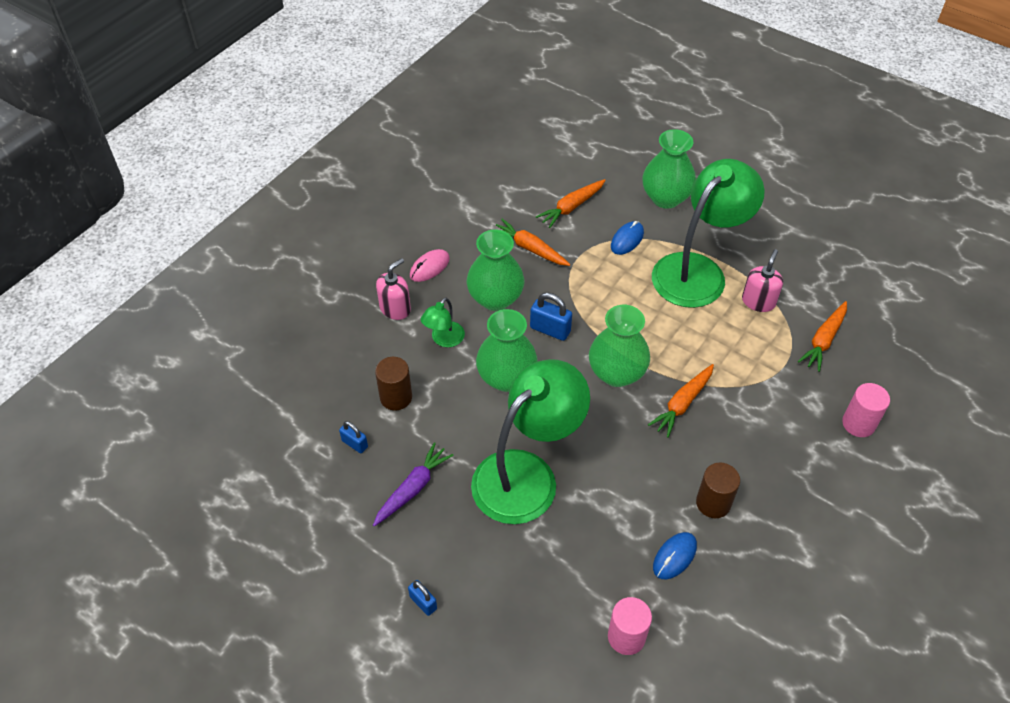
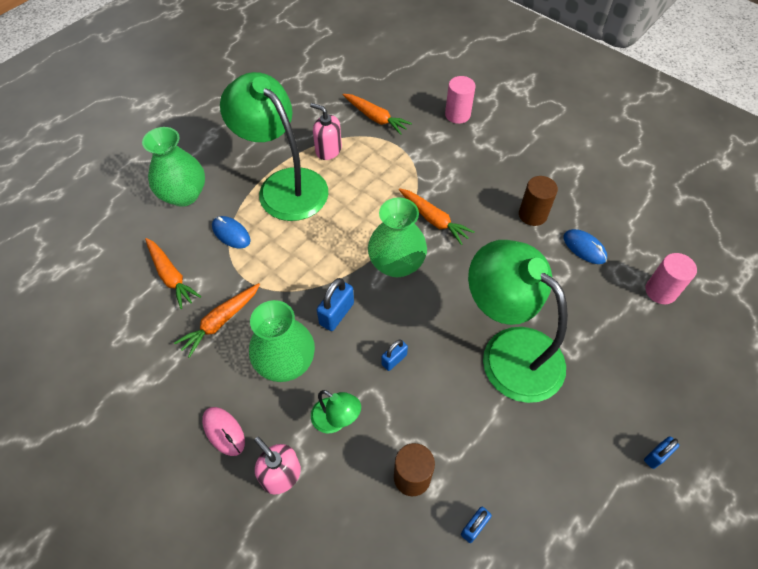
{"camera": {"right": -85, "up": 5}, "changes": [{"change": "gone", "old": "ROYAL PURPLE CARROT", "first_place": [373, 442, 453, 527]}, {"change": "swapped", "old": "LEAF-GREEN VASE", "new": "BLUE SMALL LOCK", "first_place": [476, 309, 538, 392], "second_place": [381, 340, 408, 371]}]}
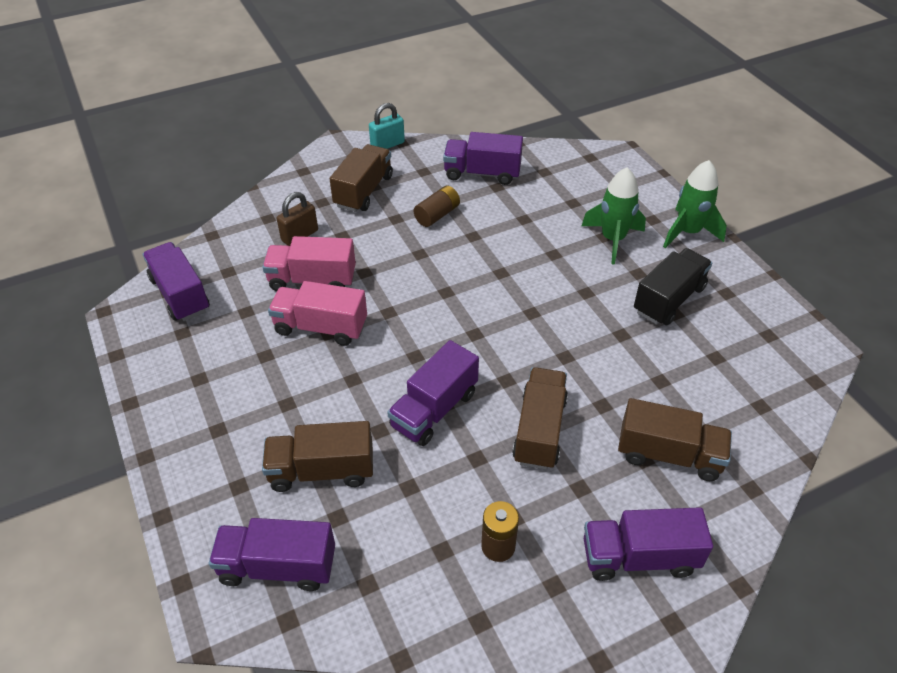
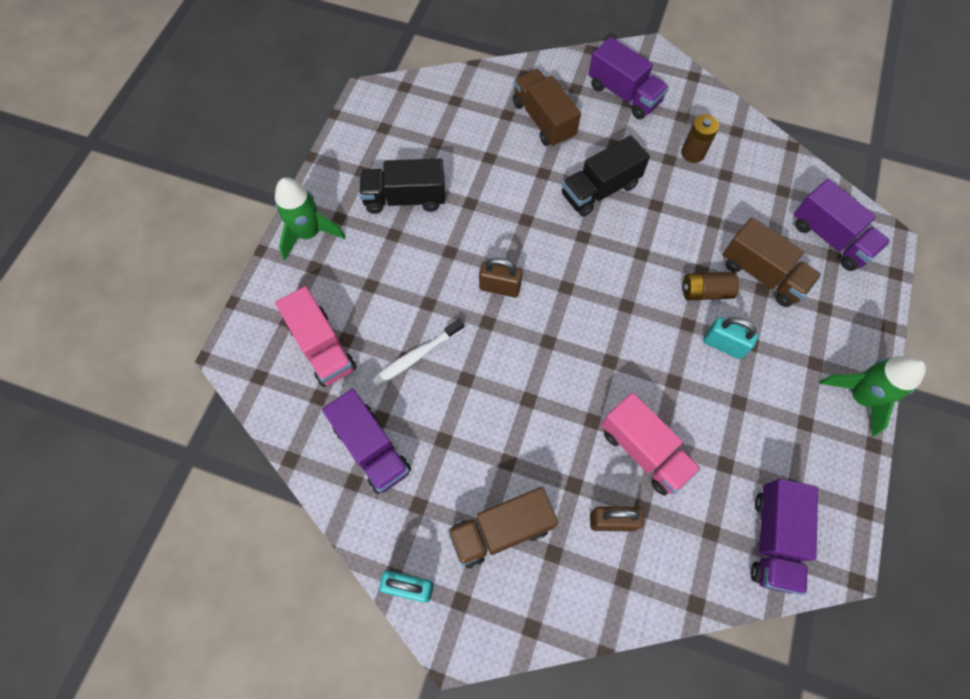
{"camera": {"right": -135, "up": 20}, "changes": [{"change": "gone", "old": "ROYAL PURPLE TRUCK", "first_place": [387, 340, 479, 446]}, {"change": "new", "new": "PURE WHITE DENTAL BRUSH", "second_place": [372, 318, 464, 386]}, {"change": "new", "new": "RUSSET SMALL LOCK", "second_place": [479, 258, 522, 297]}, {"change": "new", "new": "TURQUOISE SMALL LOCK", "second_place": [703, 317, 758, 359]}, {"change": "shifted", "old": "ROSE-PINK TRUCK", "first_place": [268, 281, 367, 346], "second_place": [275, 286, 357, 387]}, {"change": "shifted", "old": "RUSSET AA BATTERY", "first_place": [414, 186, 460, 227], "second_place": [682, 272, 739, 301]}, {"change": "shifted", "old": "LEAF-GREEN SPACESHIP", "first_place": [582, 167, 646, 265], "second_place": [819, 356, 926, 436]}, {"change": "repainted", "old": "RUSSET TRUCK", "new": "JET-BLACK TRUCK", "first_place": [512, 367, 568, 470], "second_place": [562, 135, 650, 217]}]}
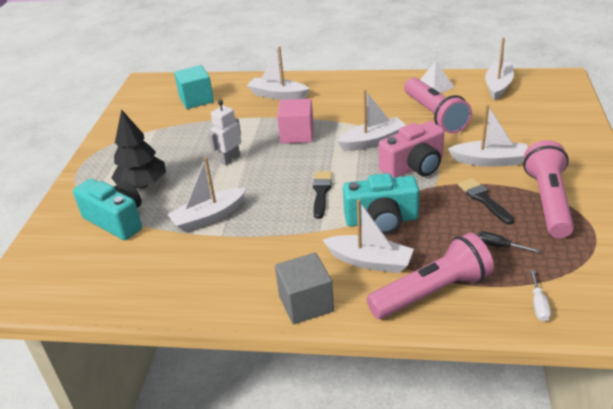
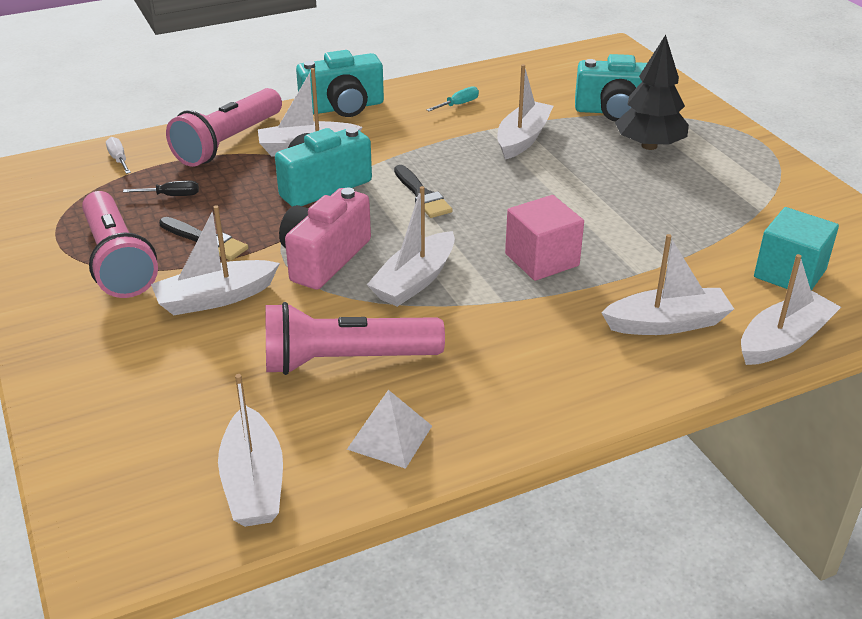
{"camera": {"right": 145, "up": 0}, "changes": [{"change": "gone", "old": "PURE WHITE TOY ROBOT", "first_place": [208, 100, 241, 166]}, {"change": "new", "new": "TURQUOISE HAND SCREWDRIVER", "second_place": [426, 86, 479, 111]}, {"change": "new", "new": "PURE WHITE TOY BOAT", "second_place": [741, 254, 841, 365]}, {"change": "swapped", "old": "GRAY SOLID CUBE", "new": "TURQUOISE COMPACT CAMERA", "first_place": [275, 252, 334, 325], "second_place": [296, 50, 384, 117]}, {"change": "rotated", "old": "ROSE-PINK FLASHLIGHT", "first_place": [404, 78, 472, 134], "second_place": [266, 302, 445, 375], "degrees": -45}]}
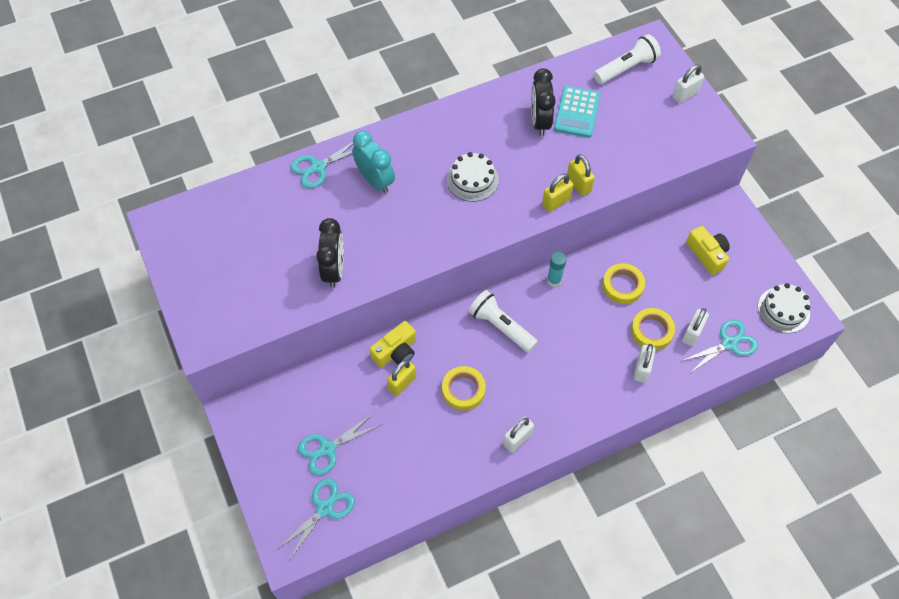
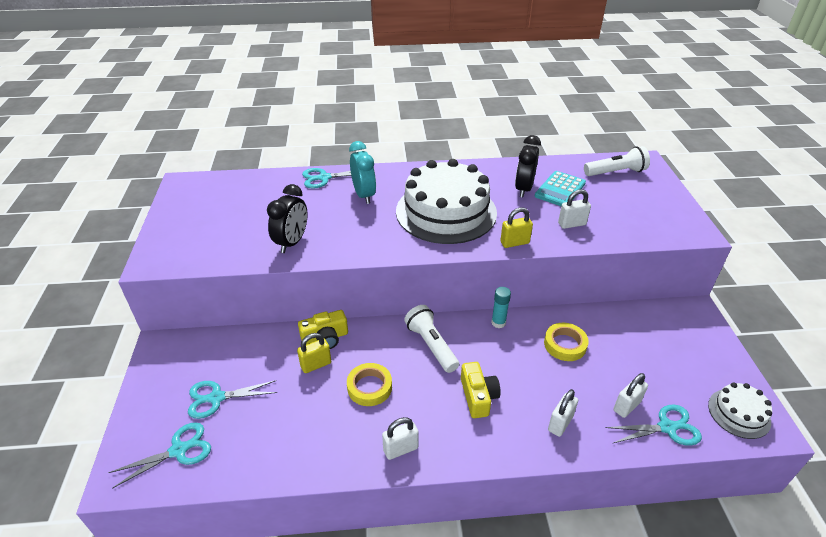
{"camera": {"right": 20, "up": -20}, "changes": [{"change": "gone", "old": "GOLDEN SMALL LOCK", "first_place": [567, 154, 595, 196]}, {"change": "gone", "old": "GOLDEN STICKY TAPE", "first_place": [631, 308, 675, 350]}, {"change": "shifted", "old": "PURE WHITE SMALL LOCK", "first_place": [672, 65, 704, 103], "second_place": [558, 189, 591, 229]}, {"change": "shifted", "old": "GOLDEN COMPACT CAMERA", "first_place": [686, 226, 730, 275], "second_place": [461, 362, 501, 418]}, {"change": "scaled", "old": "PURE WHITE CAKE", "first_place": [447, 152, 499, 202], "second_place": [396, 159, 497, 244], "factor": 2.12}]}
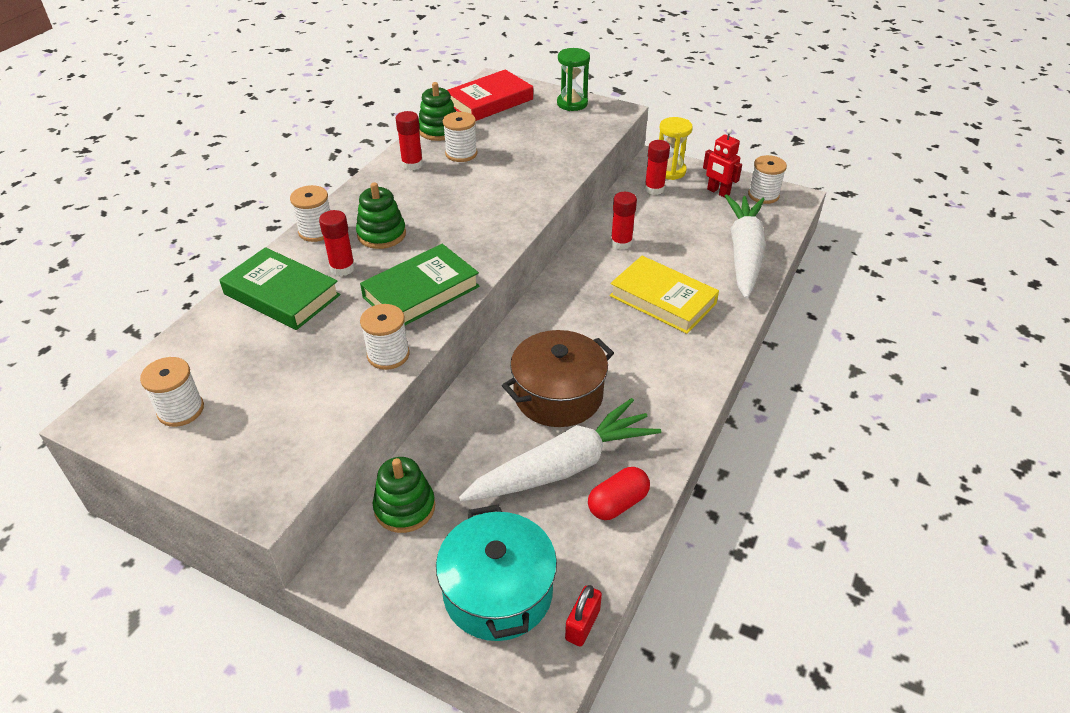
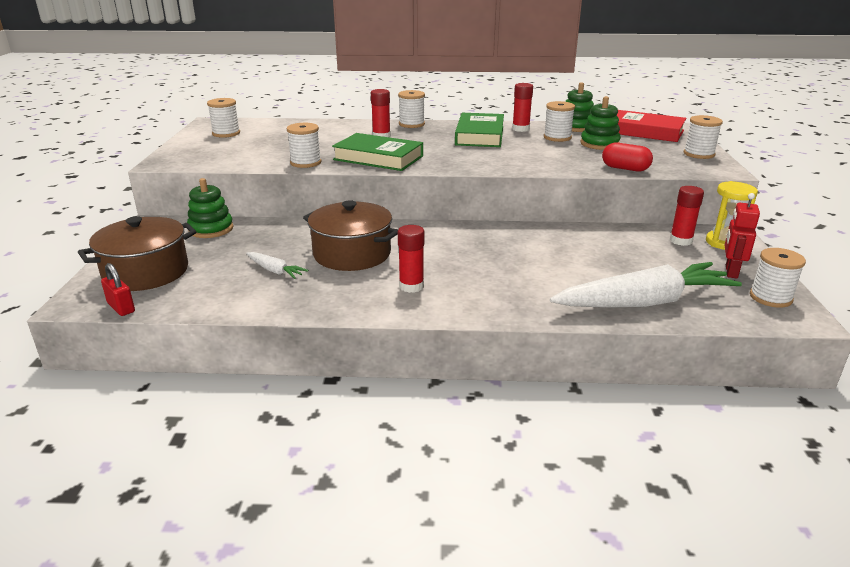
{"camera": {"right": 65, "up": -15}, "changes": [{"change": "gone", "old": "GOLDEN BOOK", "first_place": [610, 256, 719, 334]}, {"change": "shifted", "old": "LEAF-GREEN BOOK", "first_place": [219, 247, 340, 330], "second_place": [455, 113, 504, 147]}, {"change": "shifted", "old": "LEAF-GREEN STACKING TOY", "first_place": [356, 182, 406, 249], "second_place": [580, 96, 621, 150]}, {"change": "shifted", "old": "SCARLET PILL", "first_place": [588, 467, 650, 520], "second_place": [602, 143, 653, 171]}, {"change": "shifted", "old": "SCARLET GLUE", "first_place": [611, 192, 637, 250], "second_place": [398, 225, 424, 293]}, {"change": "swapped", "old": "LEAF-GREEN SAND TIMER", "new": "PURE WHITE REEL OF THREAD", "first_place": [557, 48, 590, 111], "second_place": [684, 115, 723, 159]}, {"change": "repainted", "old": "TURQUOISE COOKING POT", "new": "RUSSET COOKING POT", "first_place": [436, 504, 557, 641], "second_place": [78, 216, 197, 291]}, {"change": "rotated", "old": "SCARLET SMALL LOCK", "first_place": [565, 585, 602, 647], "second_place": [101, 263, 135, 316], "degrees": 45}, {"change": "scaled", "old": "PURE WHITE CARROT", "first_place": [459, 398, 661, 501], "second_place": [246, 252, 308, 279], "factor": 0.44}]}
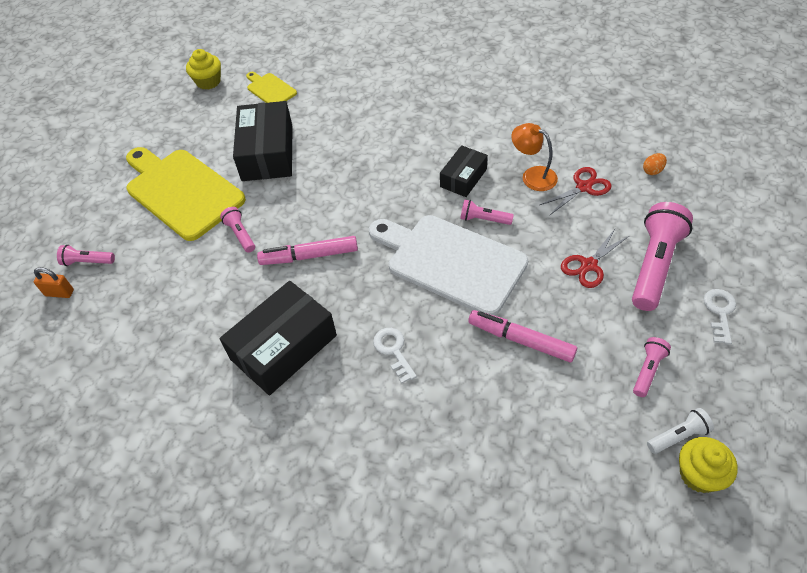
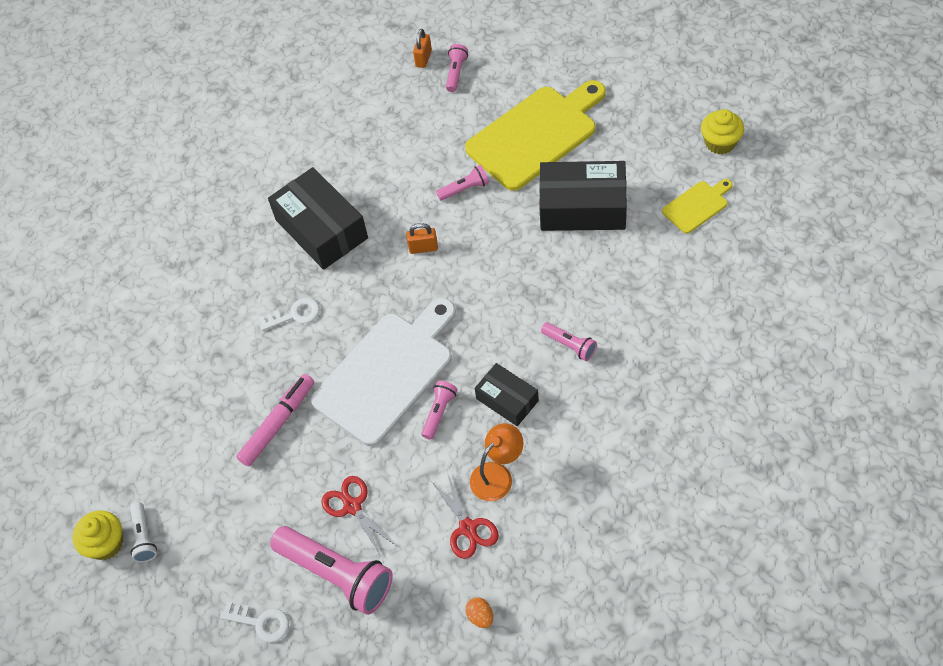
{"camera": {"right": 100, "up": 5}, "changes": [{"change": "shifted", "old": "ROSE-PINK FLASHLIGHT", "first_place": [633, 337, 671, 397], "second_place": [541, 322, 597, 361]}, {"change": "swapped", "old": "ROSE-PINK MARKER", "new": "BRIGHT ORANGE SMALL LOCK", "first_place": [257, 236, 358, 265], "second_place": [406, 223, 438, 254]}]}
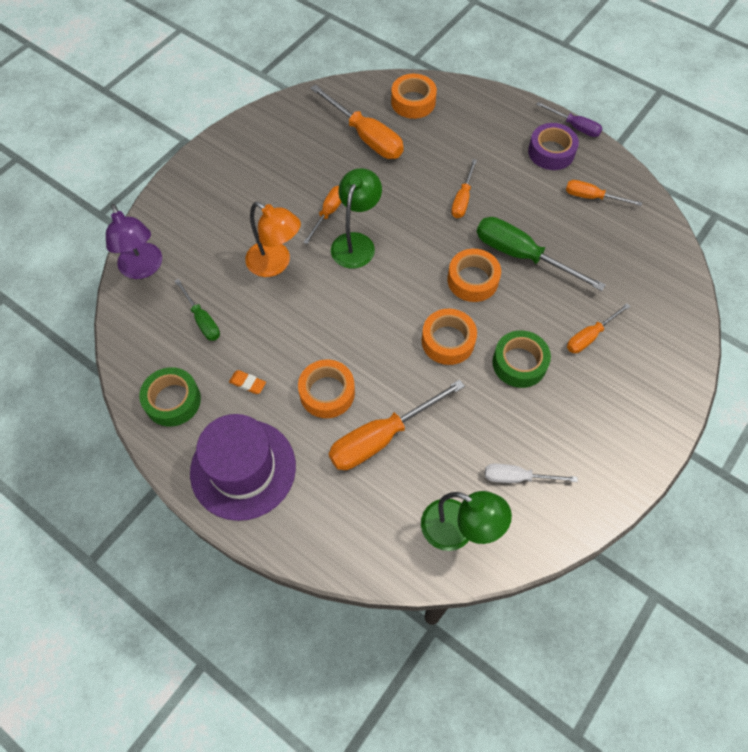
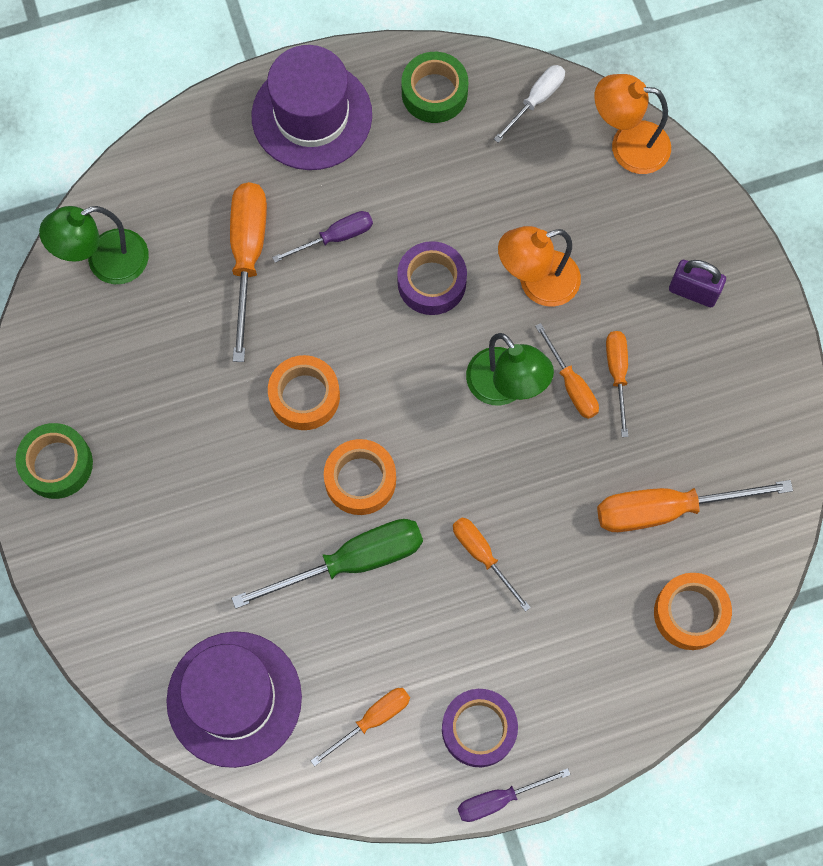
{"camera": {"right": 125, "up": 10}, "changes": [{"change": "gone", "old": "LEAF-GREEN HAND SCREWDRIVER", "first_place": [175, 279, 220, 341]}, {"change": "gone", "old": "BRIGHT ORANGE PENCIL ERASER", "first_place": [229, 370, 266, 394]}, {"change": "new", "new": "ROYAL PURPLE TOP HAT", "second_place": [166, 631, 302, 768]}, {"change": "new", "new": "ROYAL PURPLE STICKY TAPE", "second_place": [397, 241, 467, 315]}, {"change": "new", "new": "ROYAL PURPLE SMALL LOCK", "second_place": [669, 260, 726, 307]}, {"change": "shifted", "old": "PURE WHITE HAND SCREWDRIVER", "first_place": [485, 464, 578, 483], "second_place": [494, 65, 565, 143]}, {"change": "shifted", "old": "LEAF-GREEN STICKY TAPE", "first_place": [492, 330, 551, 388], "second_place": [15, 423, 93, 499]}, {"change": "shifted", "old": "BRIGHT ORANGE HAND SCREWDRIVER", "first_place": [567, 303, 631, 353], "second_place": [606, 331, 628, 437]}, {"change": "swapped", "old": "BRIGHT ORANGE STICKY TAPE", "new": "ROYAL PURPLE HAND SCREWDRIVER", "first_place": [298, 359, 355, 418], "second_place": [272, 211, 373, 263]}, {"change": "repainted", "old": "ROYAL PURPLE LAMP", "new": "BRIGHT ORANGE LAMP", "first_place": [106, 204, 162, 279], "second_place": [594, 74, 671, 174]}]}
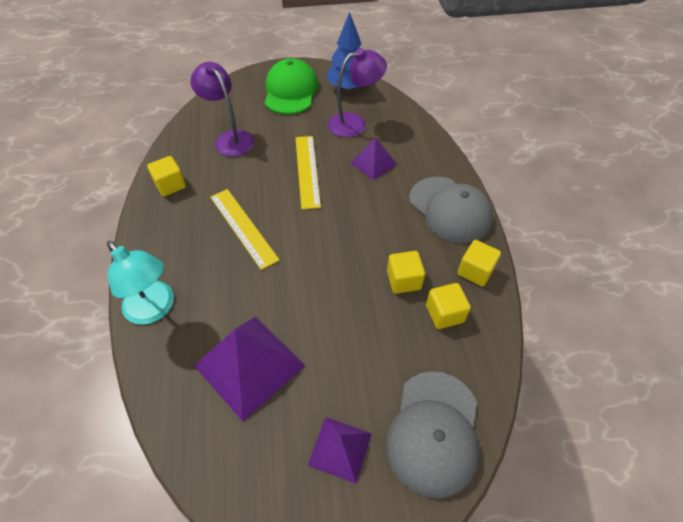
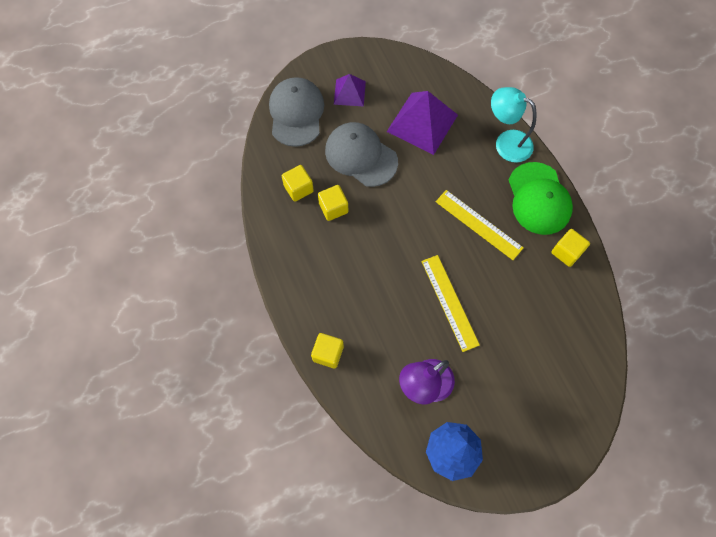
{"camera": {"right": 165, "up": 15}, "changes": [{"change": "gone", "old": "ROYAL PURPLE LAMP", "first_place": [190, 62, 254, 157]}, {"change": "gone", "old": "ROYAL PURPLE SOLID PYRAMID", "first_place": [350, 137, 397, 180]}, {"change": "shifted", "old": "LEAF-GREEN CAP", "first_place": [265, 58, 318, 114], "second_place": [509, 162, 573, 235]}, {"change": "shifted", "old": "GRAY CAP", "first_place": [409, 177, 493, 243], "second_place": [325, 122, 398, 187]}, {"change": "shifted", "old": "GOLDEN SOLID CUBE", "first_place": [458, 240, 501, 286], "second_place": [311, 333, 344, 369]}]}
